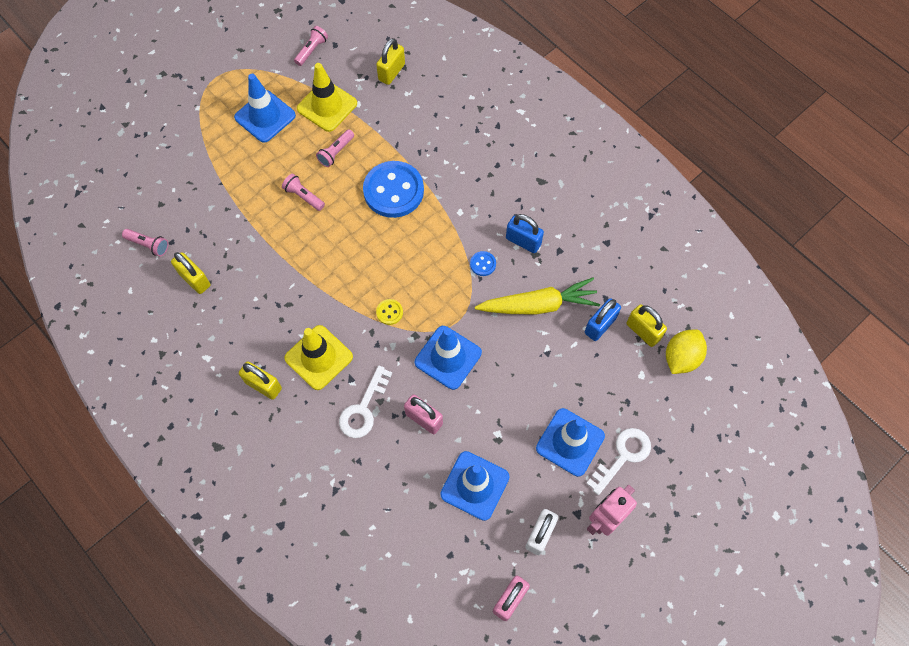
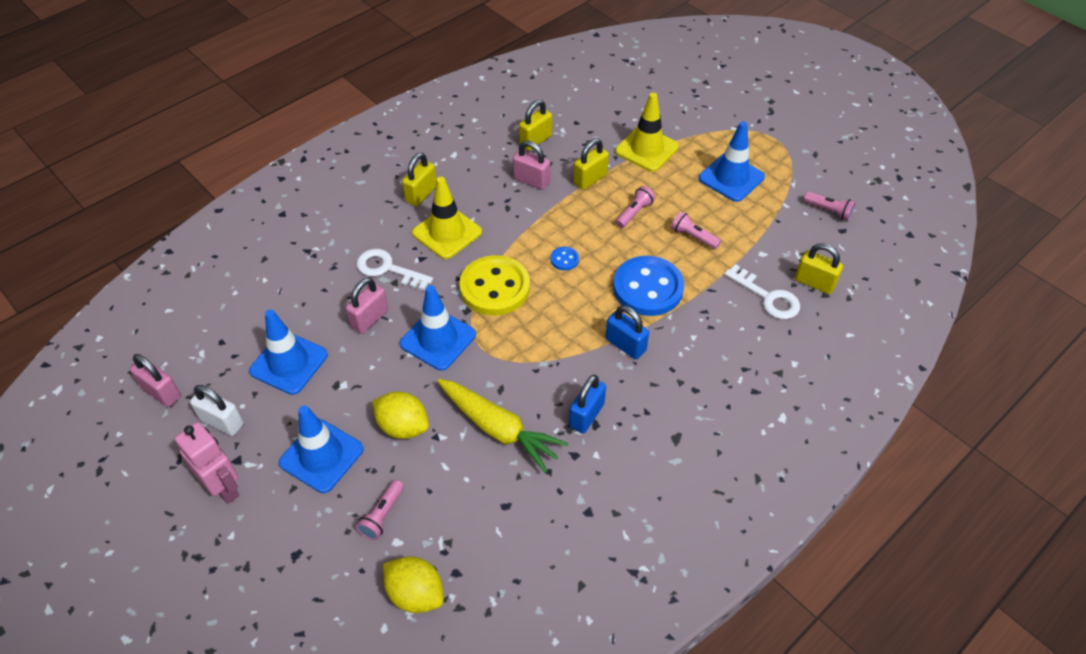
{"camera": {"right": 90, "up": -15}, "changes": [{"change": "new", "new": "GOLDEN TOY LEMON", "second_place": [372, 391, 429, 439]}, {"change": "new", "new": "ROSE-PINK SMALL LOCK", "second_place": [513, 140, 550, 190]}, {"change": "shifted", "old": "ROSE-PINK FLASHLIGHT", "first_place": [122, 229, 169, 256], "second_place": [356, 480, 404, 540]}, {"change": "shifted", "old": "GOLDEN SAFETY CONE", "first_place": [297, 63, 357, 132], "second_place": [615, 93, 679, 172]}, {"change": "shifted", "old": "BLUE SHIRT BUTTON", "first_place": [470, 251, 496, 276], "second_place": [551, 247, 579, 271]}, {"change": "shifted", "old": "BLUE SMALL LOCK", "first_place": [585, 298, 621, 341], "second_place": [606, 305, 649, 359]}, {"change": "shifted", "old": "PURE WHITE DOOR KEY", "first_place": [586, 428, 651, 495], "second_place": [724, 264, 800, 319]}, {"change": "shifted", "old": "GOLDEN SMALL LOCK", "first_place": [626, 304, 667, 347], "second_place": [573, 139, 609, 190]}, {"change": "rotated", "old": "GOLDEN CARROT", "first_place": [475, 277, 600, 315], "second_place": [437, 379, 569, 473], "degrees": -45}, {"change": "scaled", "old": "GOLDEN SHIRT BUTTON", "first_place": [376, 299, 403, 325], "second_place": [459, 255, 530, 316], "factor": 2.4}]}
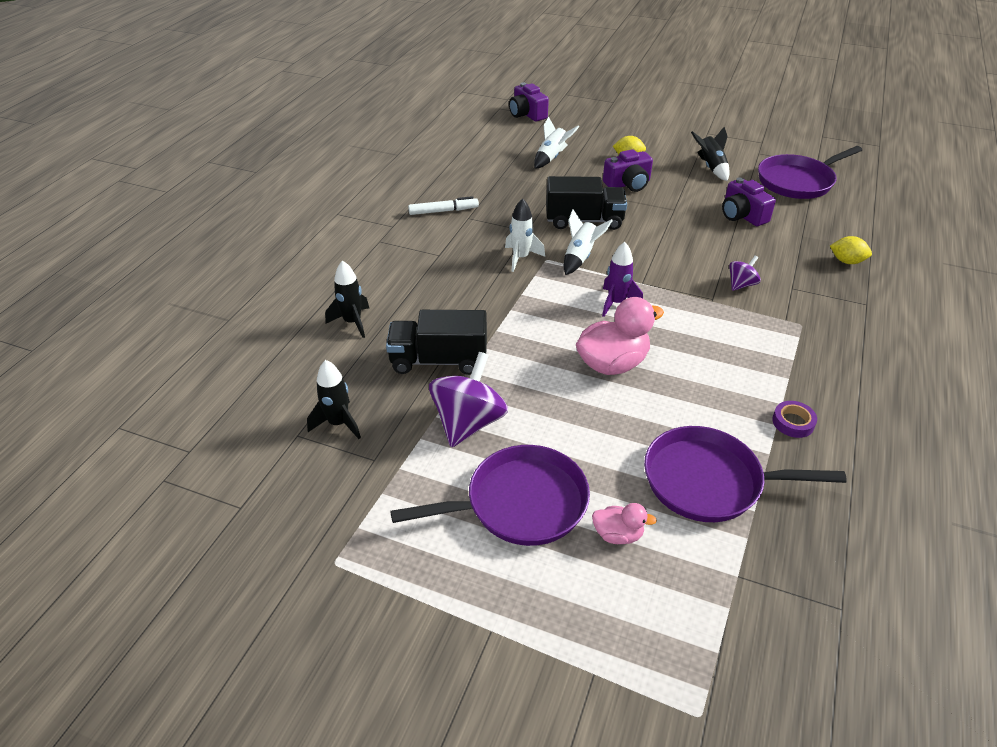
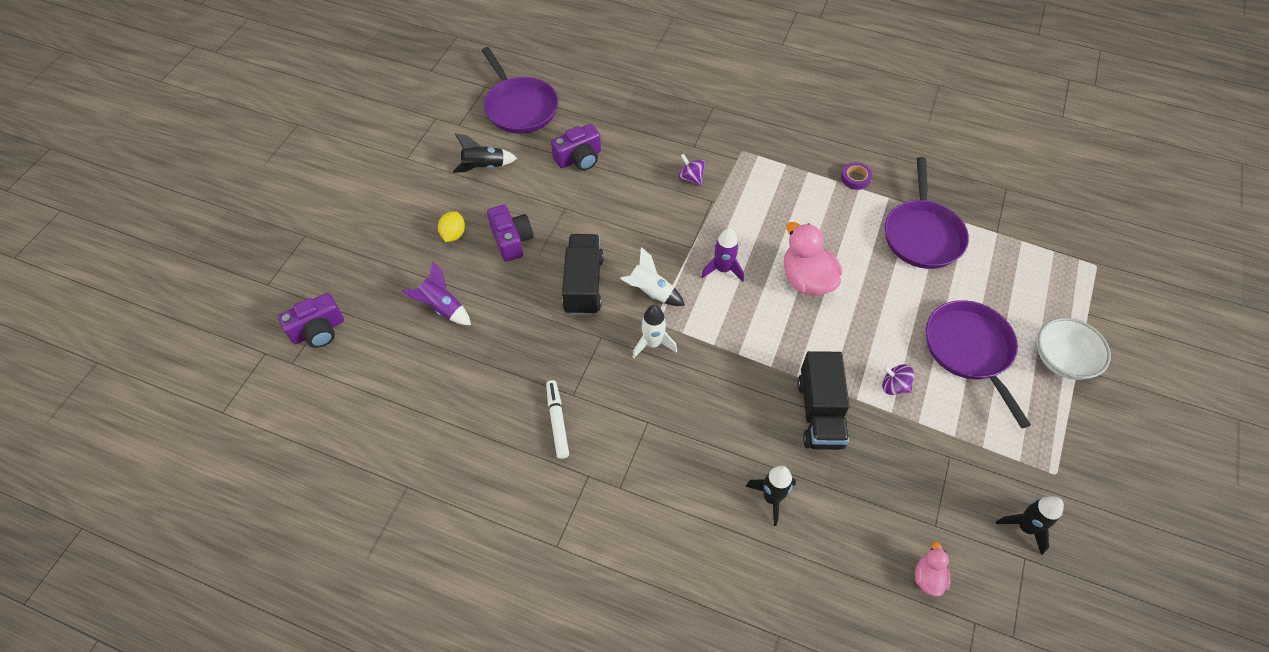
{"camera": {"right": -90, "up": 15}, "changes": [{"change": "gone", "old": "GOLDEN TOY LEMON", "first_place": [830, 236, 872, 264]}, {"change": "new", "new": "PURE WHITE BOWL", "second_place": [1037, 317, 1111, 380]}, {"change": "shifted", "old": "JET-BLACK SPACESHIP", "first_place": [307, 360, 361, 439], "second_place": [996, 496, 1064, 555]}, {"change": "shifted", "old": "ROSE-PINK DUCK", "first_place": [592, 503, 657, 544], "second_place": [915, 542, 951, 596]}, {"change": "repainted", "old": "PURE WHITE SPACESHIP", "new": "ROYAL PURPLE SPACESHIP", "first_place": [534, 117, 579, 169], "second_place": [402, 261, 471, 325]}, {"change": "scaled", "old": "ROYAL PURPLE SPINNING TOP", "first_place": [429, 352, 508, 447], "second_place": [882, 364, 914, 395], "factor": 0.52}]}
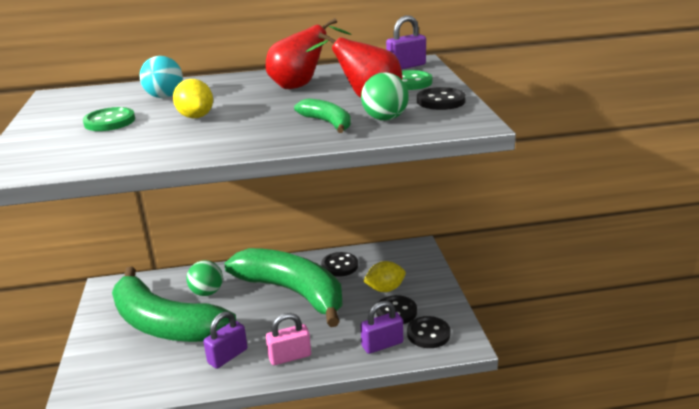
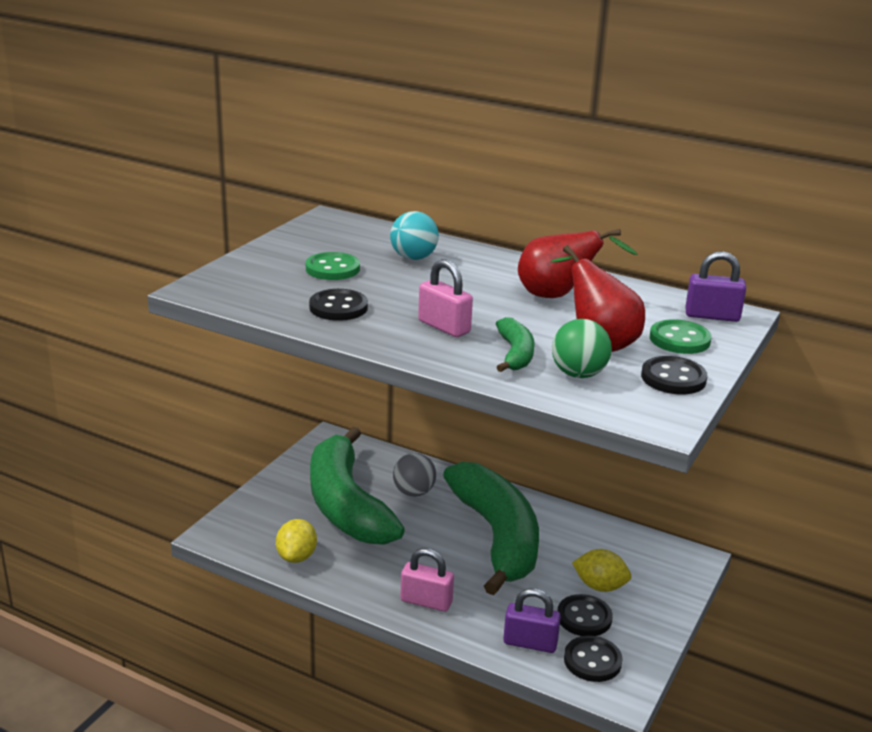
{"camera": {"right": 35, "up": 0}, "changes": [{"change": "gone", "old": "ROYAL PURPLE SMALL LOCK", "first_place": [203, 311, 248, 369]}, {"change": "new", "new": "ROSE-PINK SMALL LOCK", "second_place": [418, 259, 473, 337]}, {"change": "shifted", "old": "GOLDEN TOY LEMON", "first_place": [173, 79, 213, 118], "second_place": [276, 519, 317, 563]}, {"change": "shifted", "old": "JET-BLACK SHIRT BUTTON", "first_place": [321, 252, 358, 277], "second_place": [309, 289, 368, 321]}, {"change": "repainted", "old": "LEAF-GREEN PLAY BALL", "new": "GRAY PLAY BALL", "first_place": [186, 260, 223, 296], "second_place": [393, 453, 436, 497]}]}
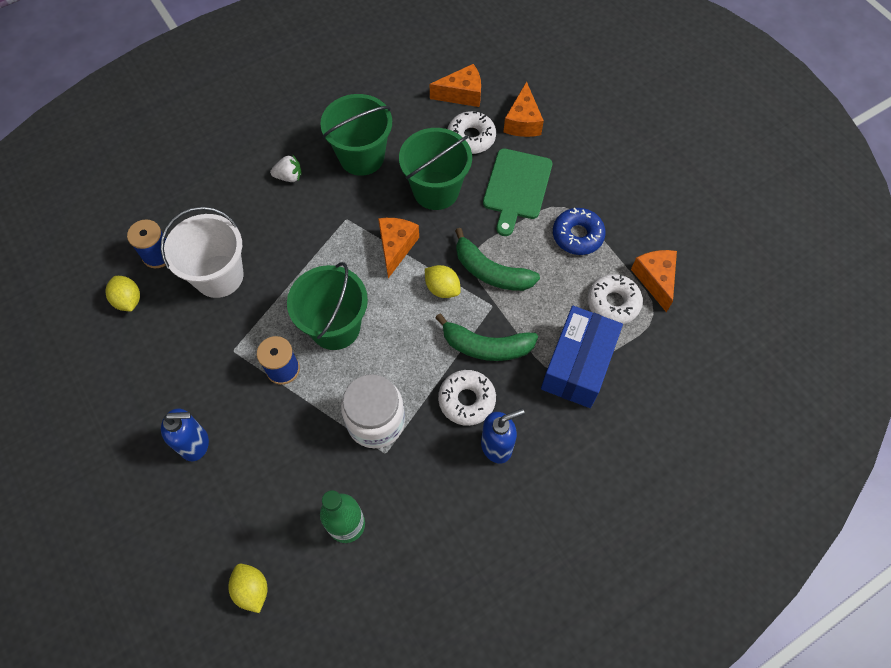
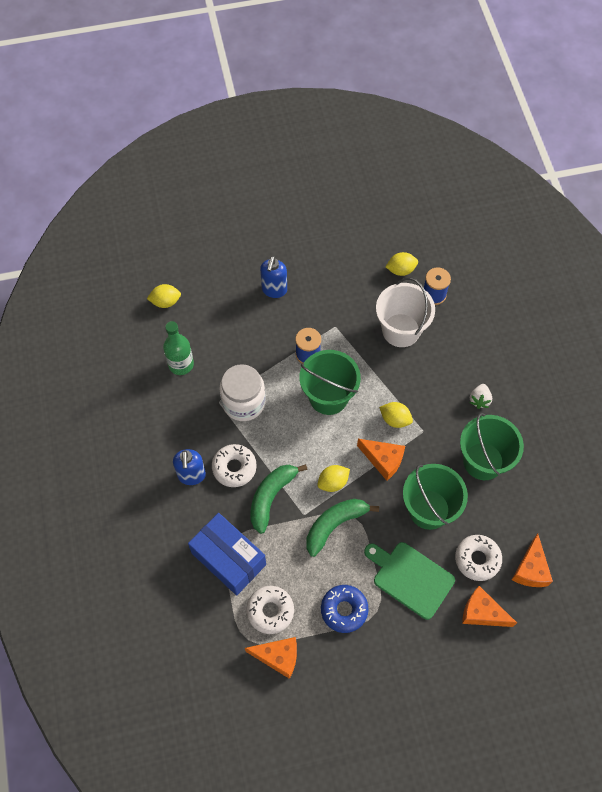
{"camera": {"right": 110, "up": 0}, "changes": [{"change": "new", "new": "GOLDEN TOY LEMON", "second_place": [379, 402, 413, 428]}]}
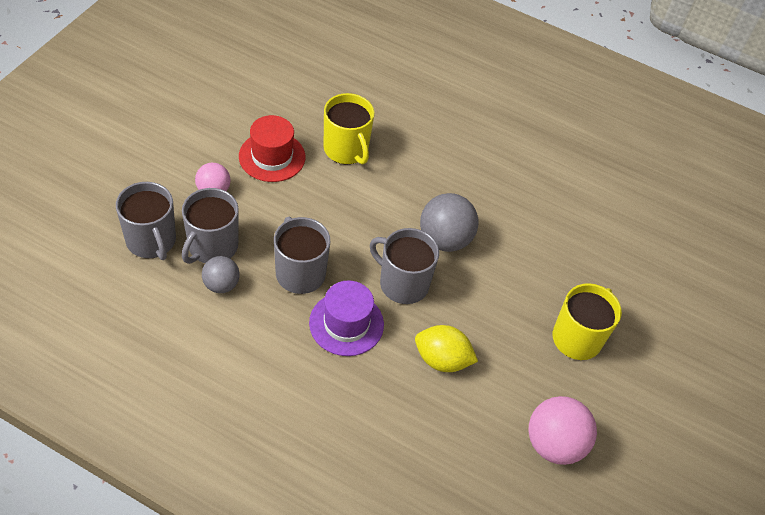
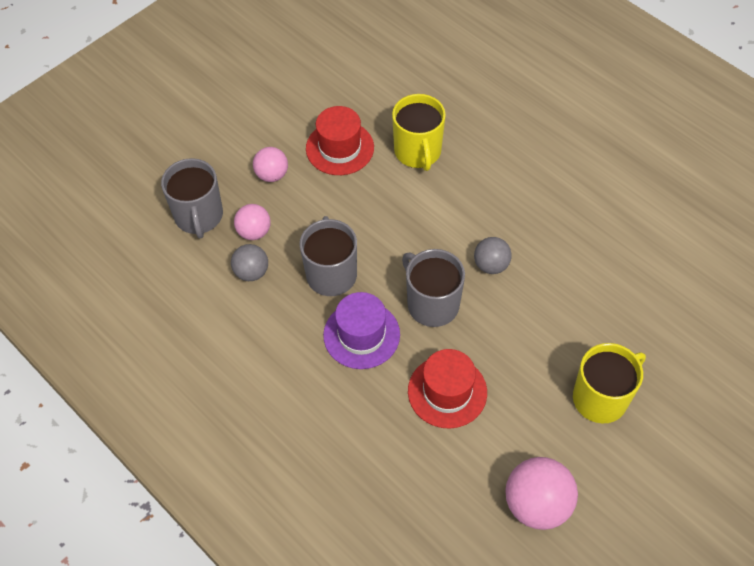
{"camera": {"right": 25, "up": 5}, "changes": [{"change": "swapped", "old": "GRAY MUG", "new": "ROSE-PINK PLAY BALL", "first_place": [182, 188, 239, 264], "second_place": [234, 204, 271, 240]}, {"change": "swapped", "old": "GOLDEN TOY LEMON", "new": "SCARLET TOP HAT", "first_place": [415, 325, 478, 372], "second_place": [408, 349, 487, 429]}, {"change": "scaled", "old": "GRAY PLAY BALL", "first_place": [420, 193, 478, 252], "second_place": [474, 237, 512, 274], "factor": 0.61}]}
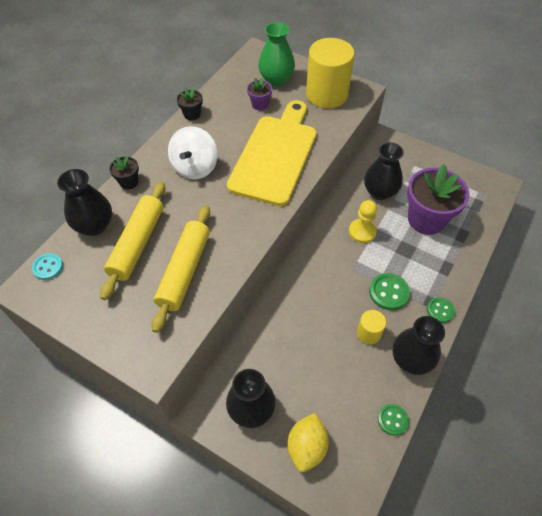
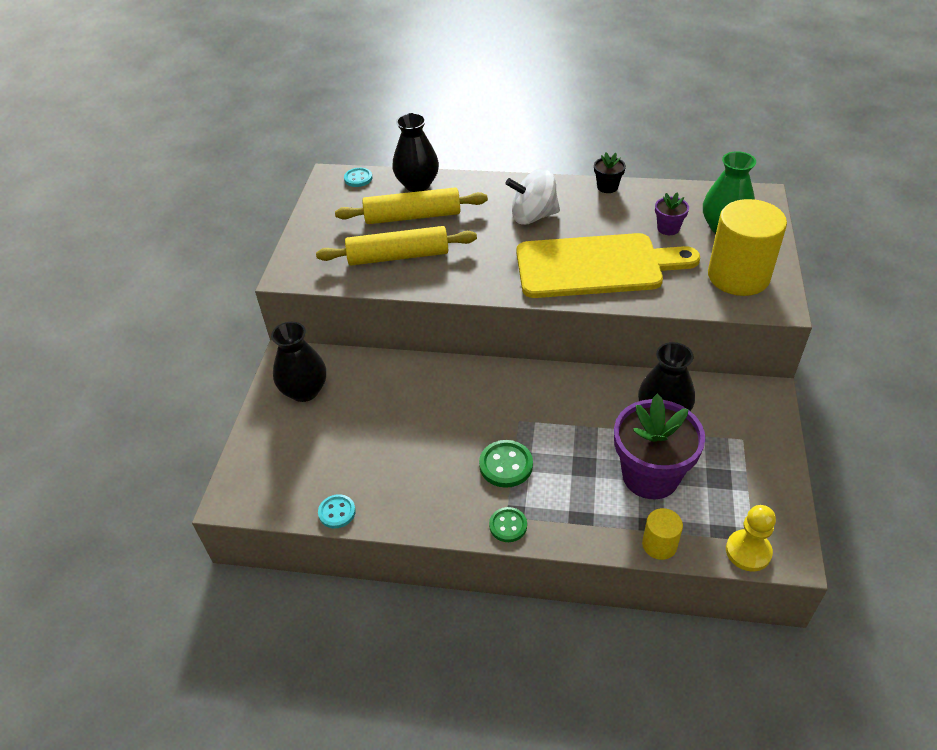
{"camera": {"right": 70, "up": -10}, "changes": [{"change": "gone", "old": "JET-BLACK PLANT POT", "first_place": [109, 156, 139, 190]}, {"change": "gone", "old": "GOLDEN TOY LEMON", "first_place": [287, 413, 329, 472]}, {"change": "gone", "old": "JET-BLACK VASE", "first_place": [393, 316, 445, 375]}, {"change": "shifted", "old": "GOLDEN CHESS PAWN", "first_place": [349, 200, 377, 243], "second_place": [726, 505, 776, 572]}, {"change": "shifted", "old": "GOLDEN CYLINDER", "first_place": [357, 310, 386, 345], "second_place": [642, 508, 683, 560]}, {"change": "repainted", "old": "LEAF-GREEN SHIRT BUTTON", "new": "TURQUOISE SHIRT BUTTON", "first_place": [378, 404, 409, 436], "second_place": [318, 494, 356, 528]}]}
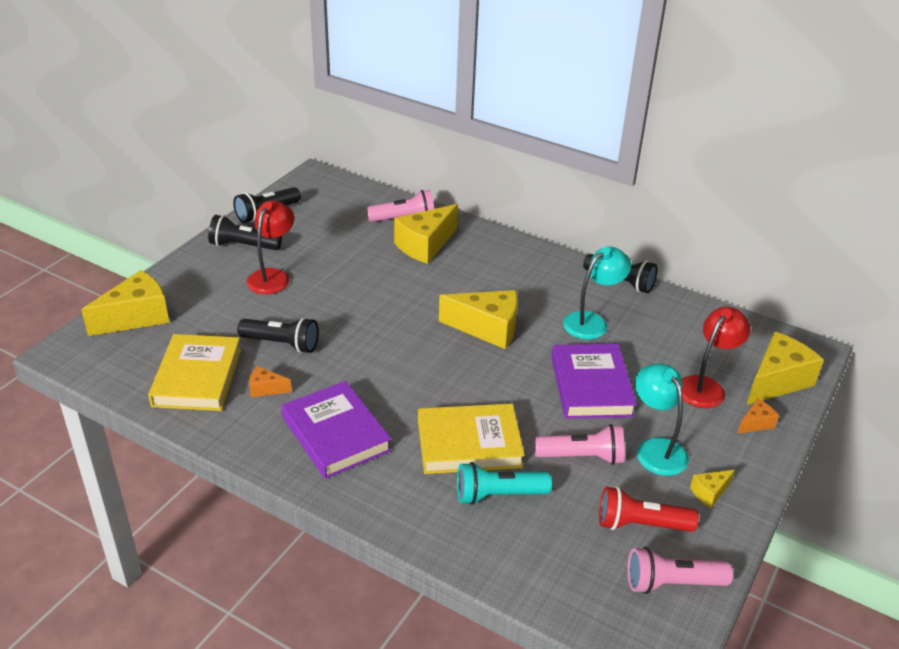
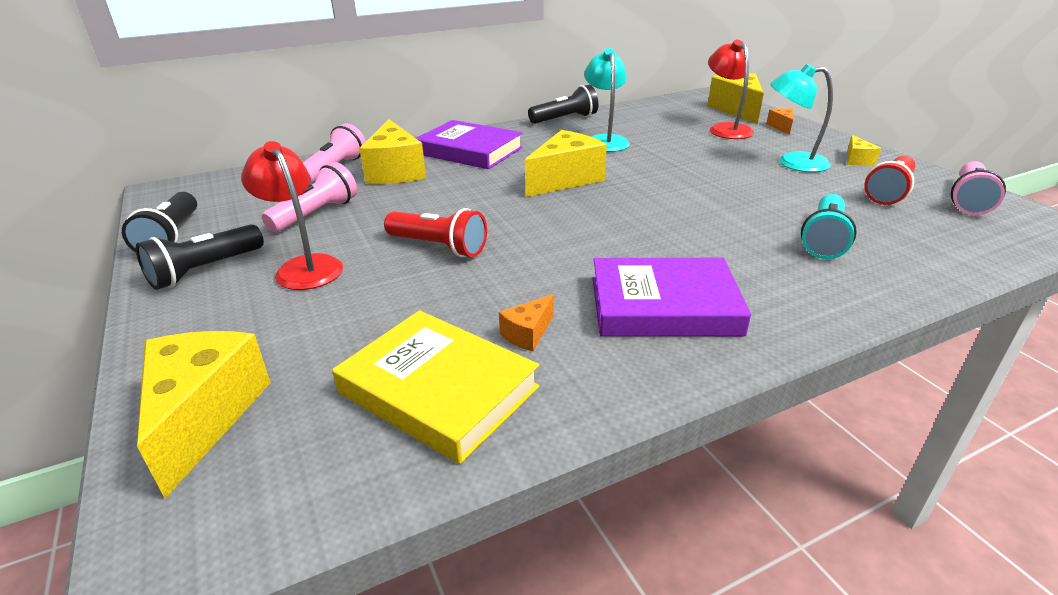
{"camera": {"right": -55, "up": -5}, "changes": [{"change": "gone", "old": "JET-BLACK FLASHLIGHT", "first_place": [237, 317, 319, 353]}, {"change": "gone", "old": "GOLDEN BOOK", "first_place": [418, 404, 525, 474]}, {"change": "new", "new": "SCARLET FLASHLIGHT", "second_place": [384, 208, 487, 257]}, {"change": "shifted", "old": "ROSE-PINK FLASHLIGHT", "first_place": [534, 424, 625, 465], "second_place": [262, 162, 357, 233]}, {"change": "shifted", "old": "ROYAL PURPLE BOOK", "first_place": [551, 344, 637, 419], "second_place": [416, 120, 523, 169]}]}
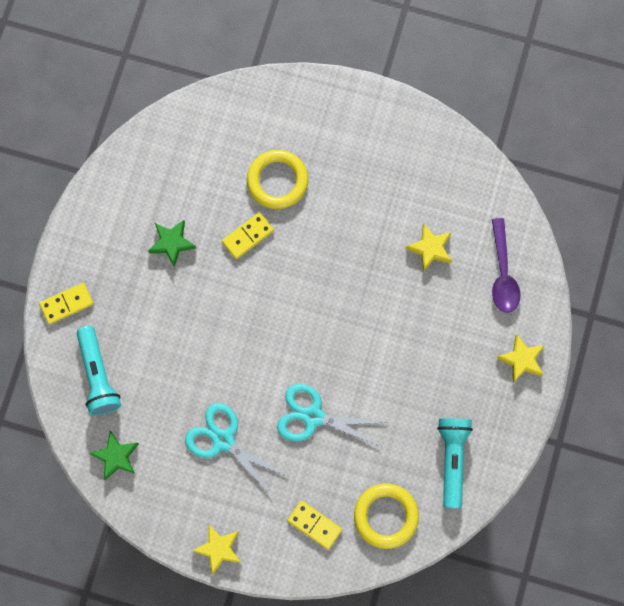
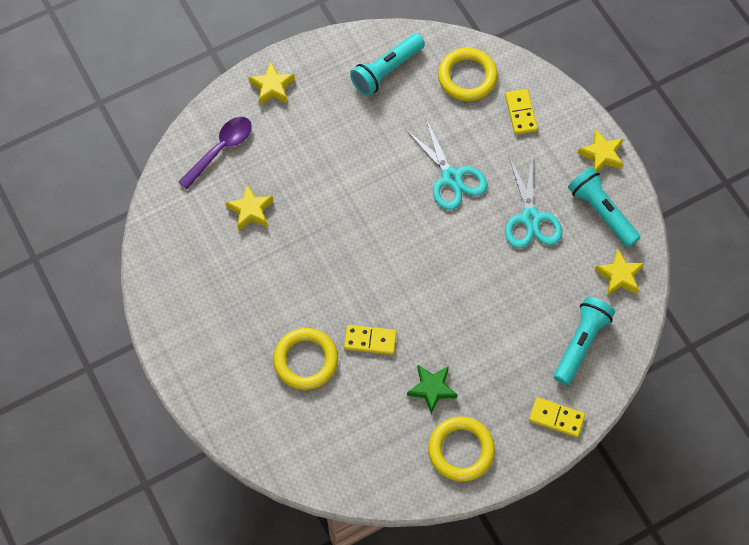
{"camera": {"right": -135, "up": -10}, "changes": [{"change": "new", "new": "GOLDEN RING", "second_place": [428, 417, 495, 481]}, {"change": "new", "new": "TURQUOISE FLASHLIGHT", "second_place": [568, 167, 641, 247]}, {"change": "repainted", "old": "LEAF-GREEN STAR SHAPE", "new": "GOLDEN STAR SHAPE", "first_place": [89, 431, 139, 481], "second_place": [595, 249, 644, 296]}]}
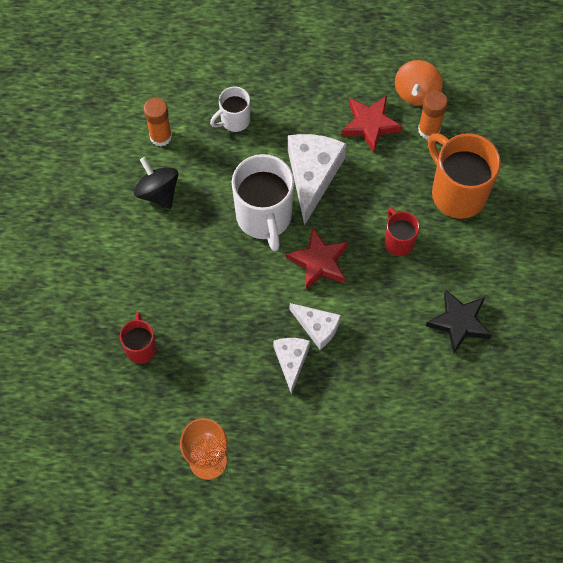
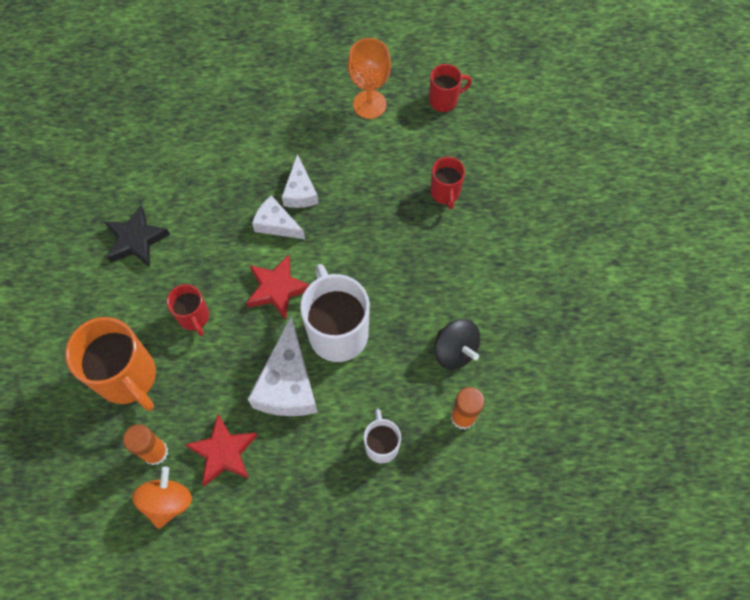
{"camera": {"right": 175, "up": 0}, "changes": [{"change": "new", "new": "SCARLET MUG", "second_place": [429, 64, 472, 112]}, {"change": "rotated", "old": "PURE WHITE MUG", "first_place": [210, 87, 250, 132], "second_place": [364, 409, 401, 463], "degrees": -60}]}
